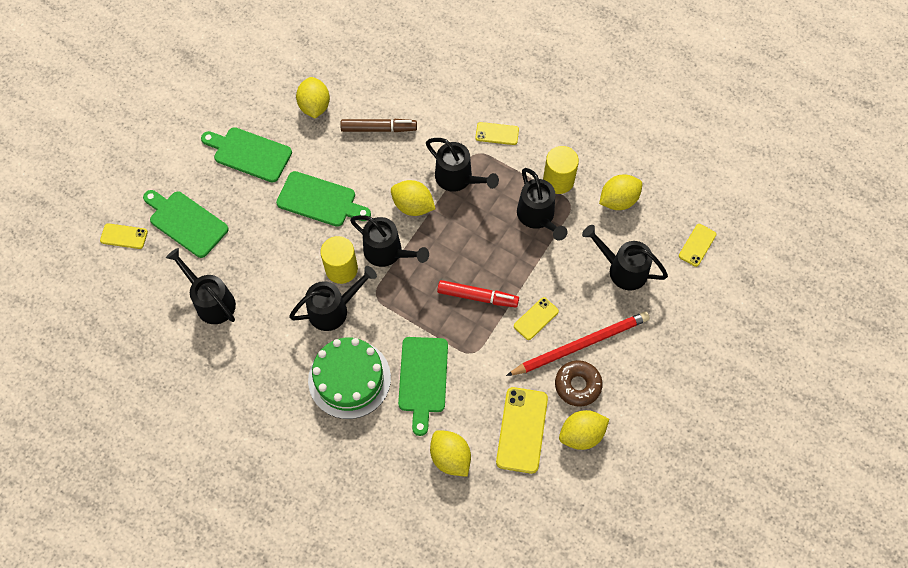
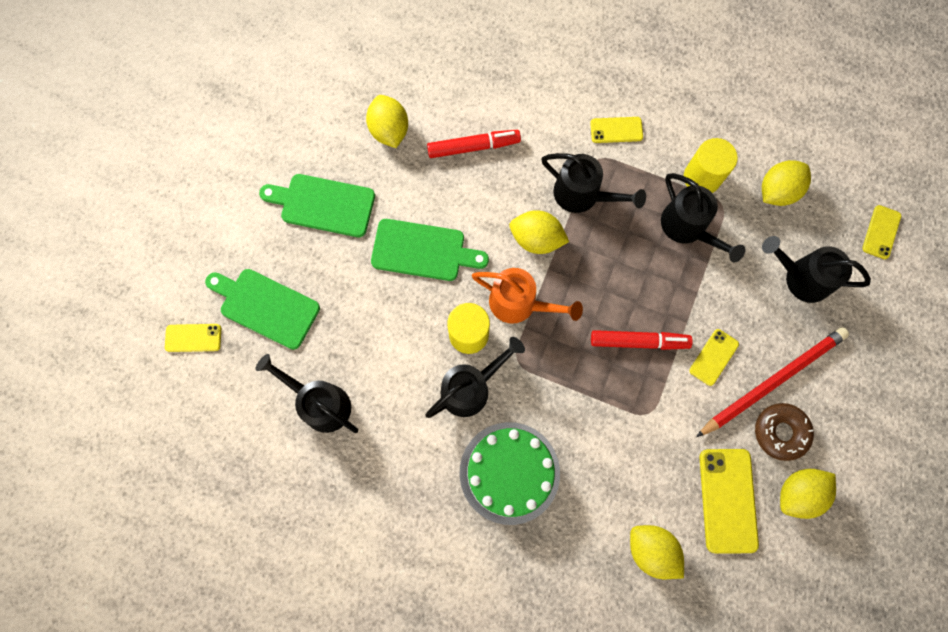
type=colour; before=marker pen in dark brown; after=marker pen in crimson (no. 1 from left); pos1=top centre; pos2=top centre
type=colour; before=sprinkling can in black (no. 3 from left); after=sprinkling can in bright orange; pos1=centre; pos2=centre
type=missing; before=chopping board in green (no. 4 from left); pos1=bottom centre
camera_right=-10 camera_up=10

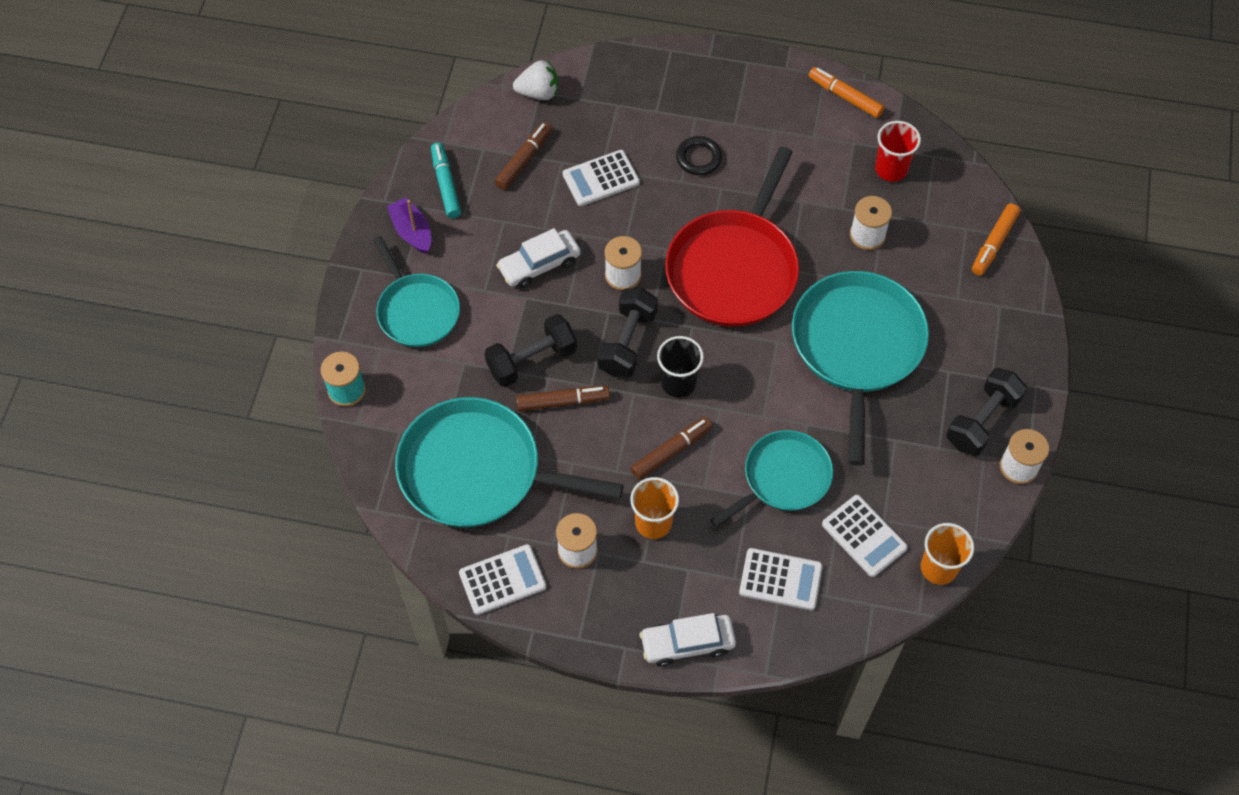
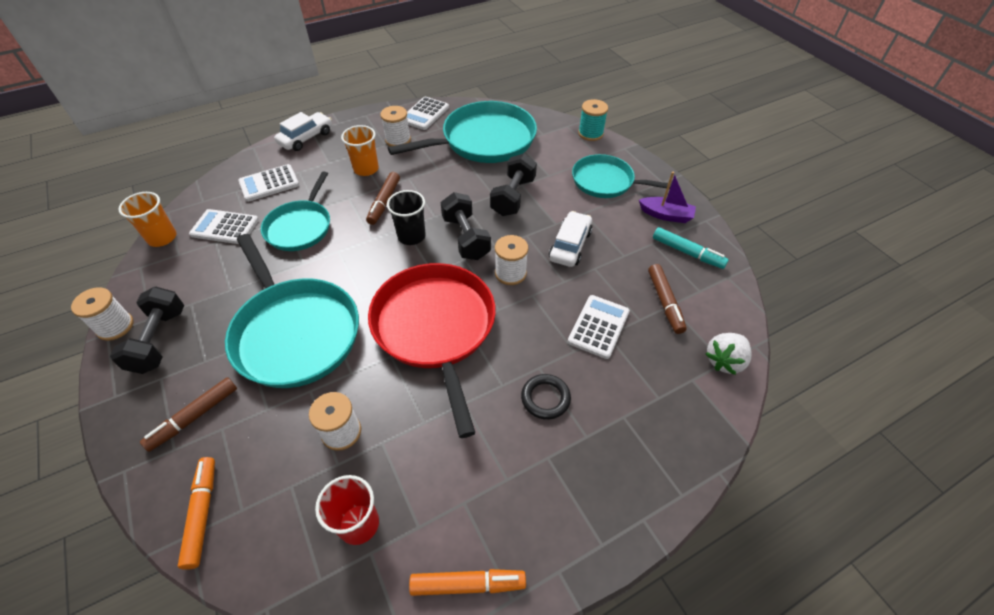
type=relocated; before=marker pen in dark brown (no. 2 from left in the first image); after=marker pen in dark brown (no. 1 from left); pos1=centre; pos2=bottom left
camera_right=140 camera_up=-10

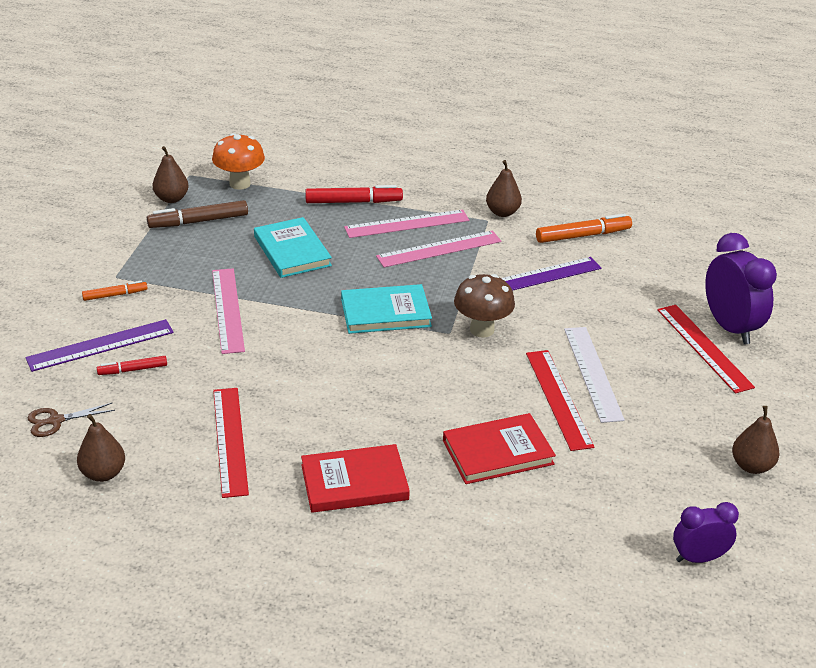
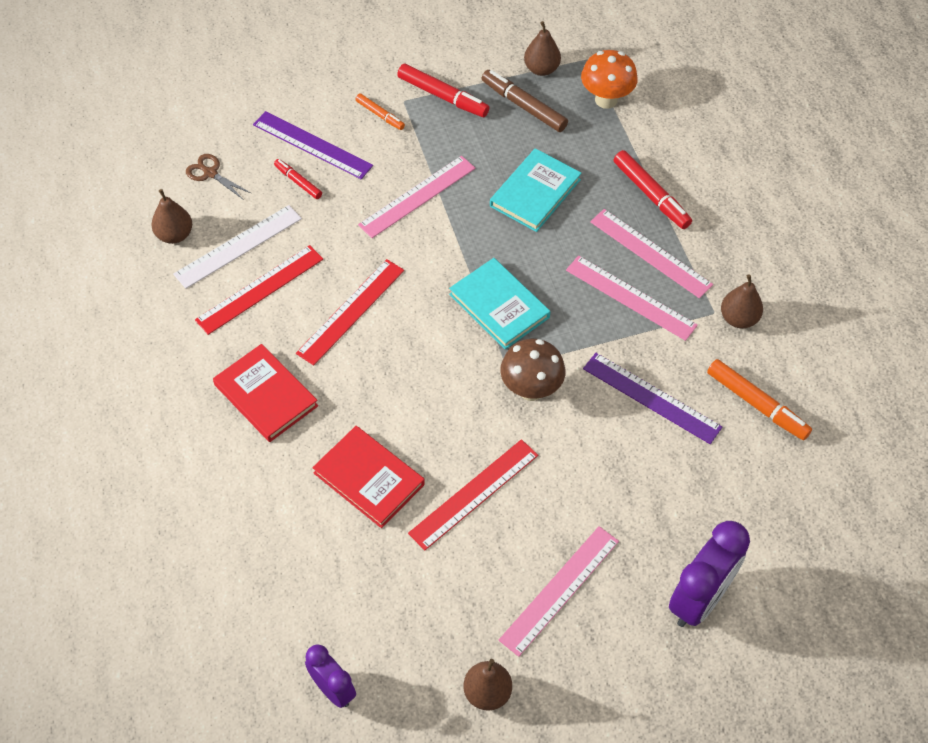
type=relocated; before=ruler in crimson (no. 3 from left in the first image); after=ruler in crimson (no. 2 from left); pos1=middle right; pos2=centre
type=relocated; before=ruler in pure white; pos1=middle right; pos2=top left
type=appeared; after=marker pen in crimson (no. 2 from left); pos2=top centre
type=appeared; after=ruler in rosy (no. 2 from left); pos2=bottom centre
camera_right=60 camera_up=20

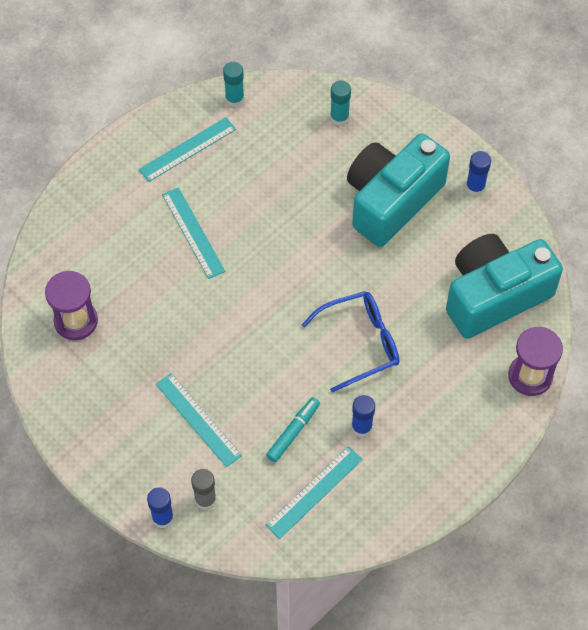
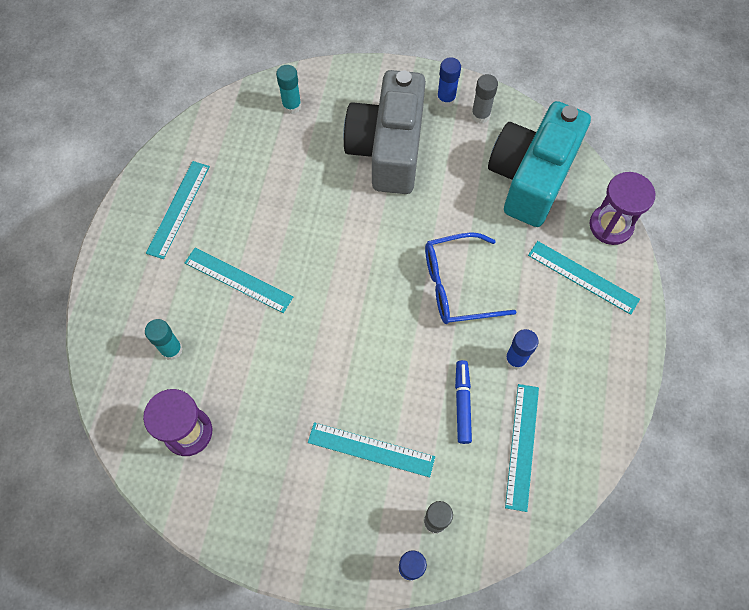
type=relocated; before=glue in turquoise (no. 1 from left); pos1=top centre; pos2=middle left
type=colour; before=camera in turquoise (no. 1 from left); after=camera in gray; pos1=top right; pos2=top centre
type=spun; before=glasses in royal blue; pos1=centre; pos2=centre; turn=-135
type=colour; before=marker pen in turquoise; after=marker pen in royal blue; pos1=bottom centre; pos2=centre
type=appeared; after=glue in gray (no. 2 from left); pos2=top centre
type=appeared; after=ruler in turquoise (no. 5 from left); pos2=middle right
camera_right=-35 camera_up=5

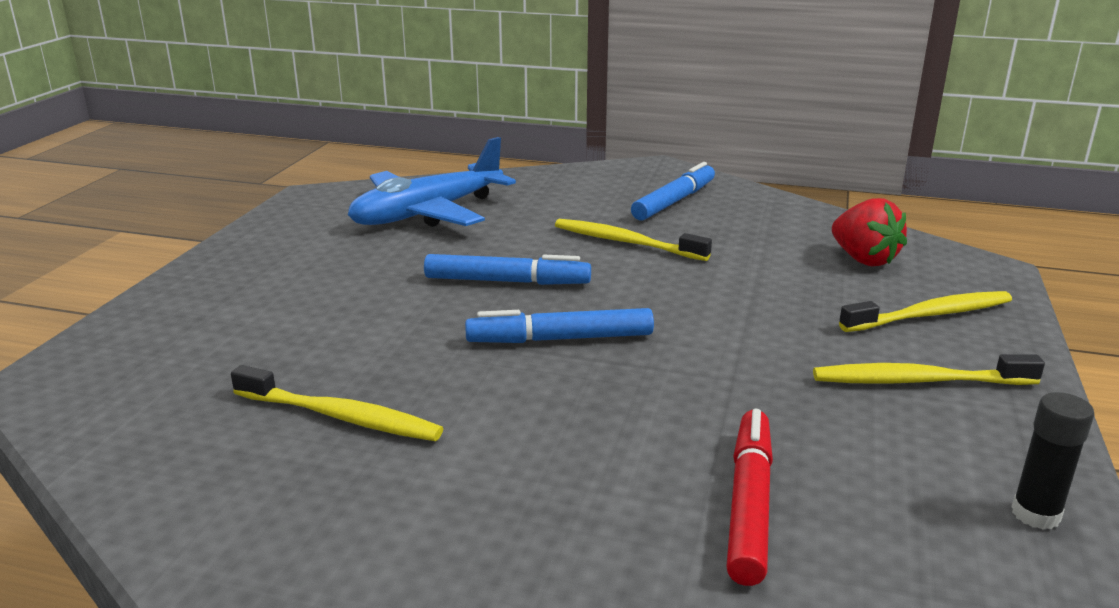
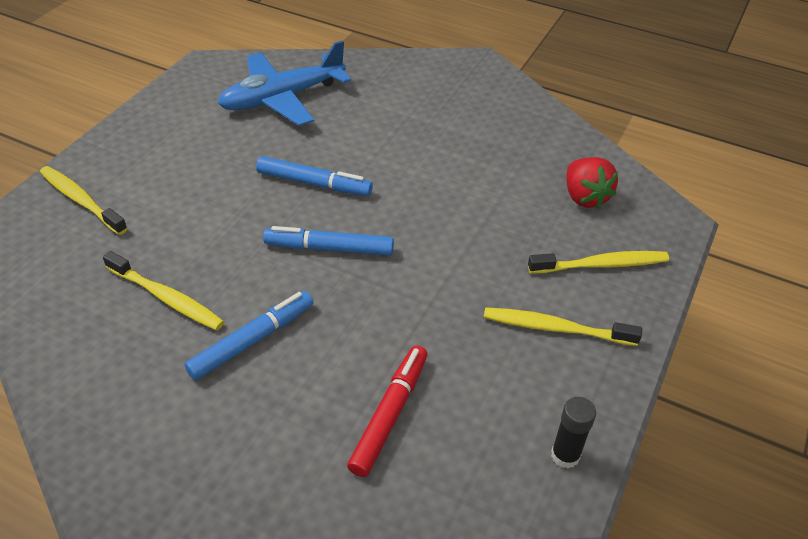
type=relocated; before=marker pen in royal blue (no. 3 from left in the first image); after=marker pen in royal blue (no. 1 from left); pos1=top centre; pos2=middle left
type=relocated; before=dental brush in yellow (no. 2 from left in the first image); after=dental brush in yellow (no. 1 from left); pos1=centre; pos2=middle left
camera_right=10 camera_up=20

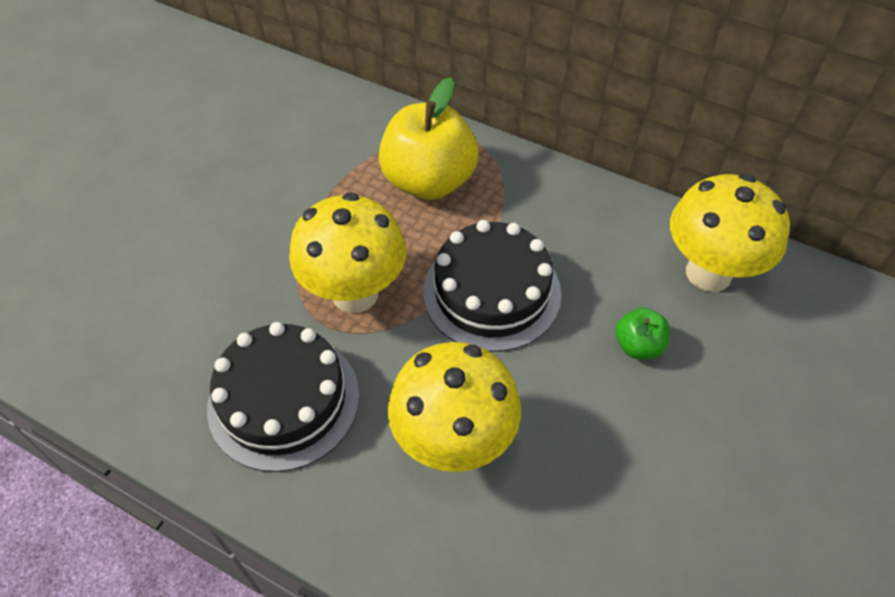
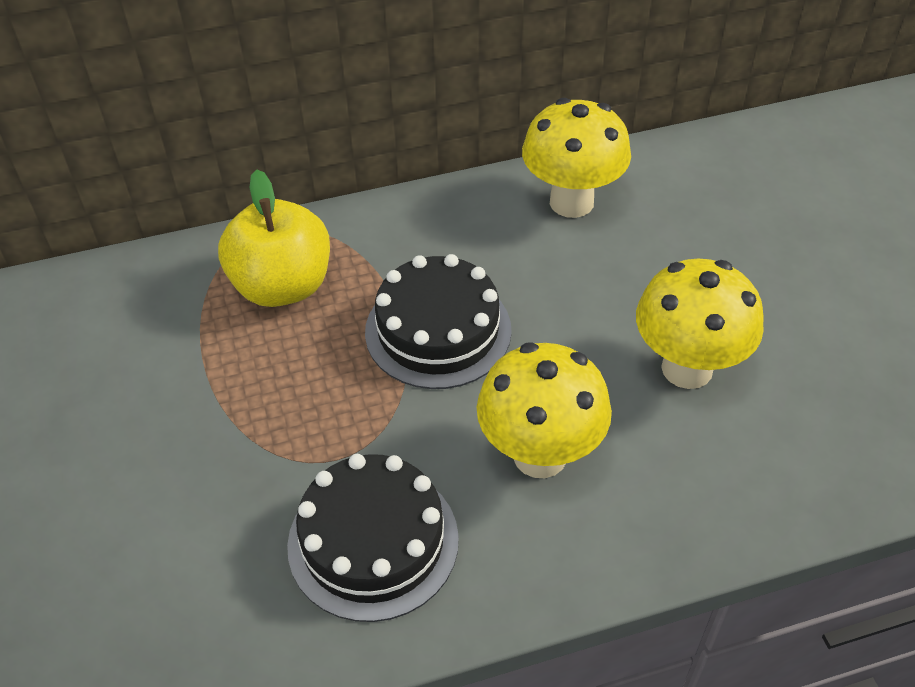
type=relocated; before=fungus in yellow (no. 1 from left in the first image); after=fungus in yellow (no. 3 from left); pos1=centre; pos2=middle right
type=missing; before=toy apple in green; pos1=middle right
camera_right=-45 camera_up=-5

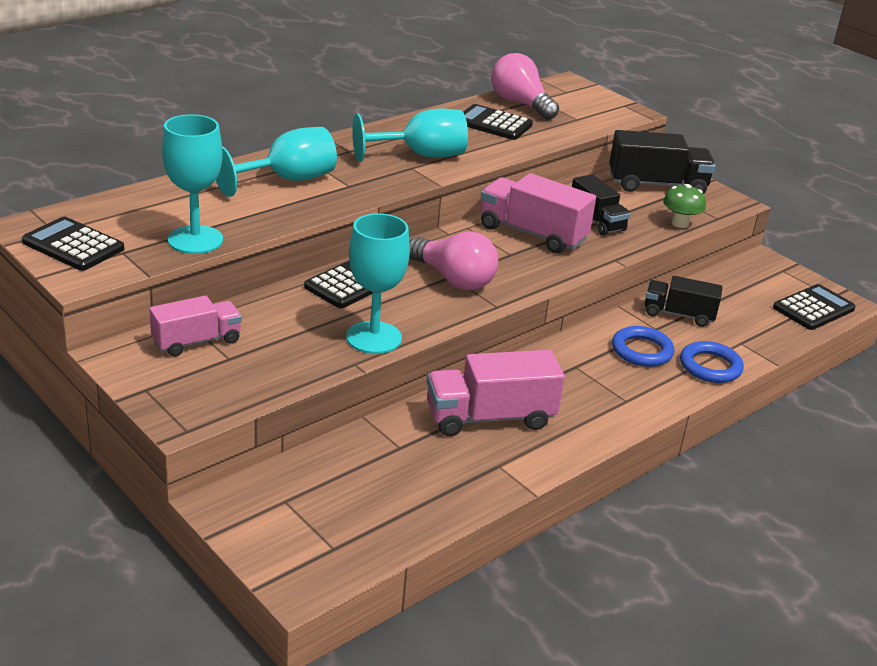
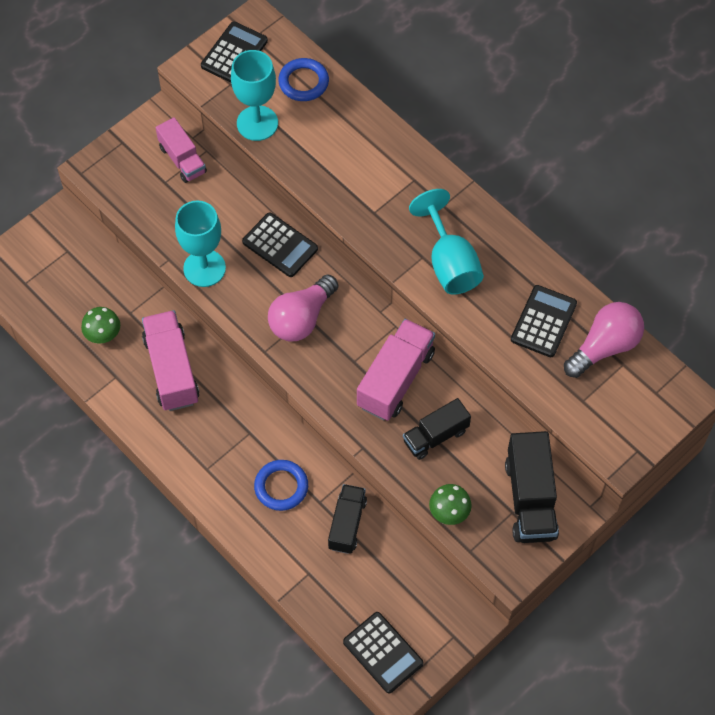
type=missing; before=chalice in turquoise (no. 2 from left); pos1=top left
type=relocated; before=torus in royal blue (no. 2 from left); pos1=middle right; pos2=top centre
type=appeared; after=fungus in green (no. 1 from left); pos2=middle left
camera_right=90 camera_up=30

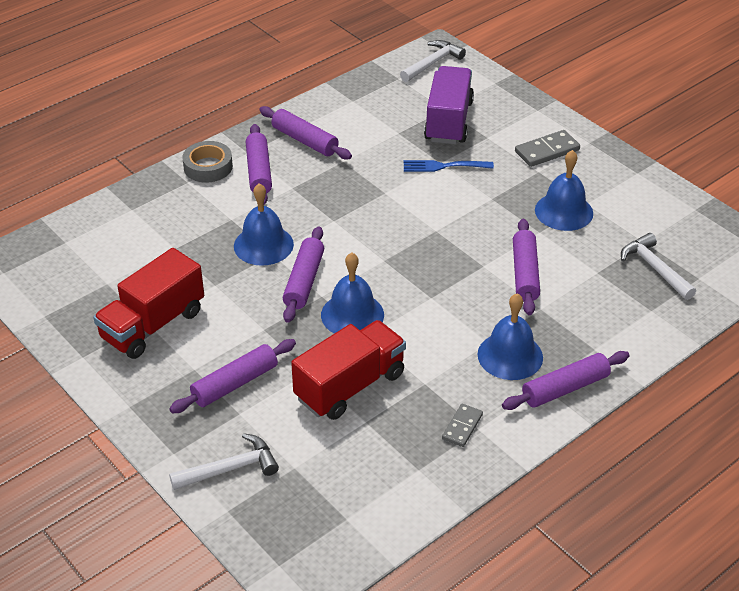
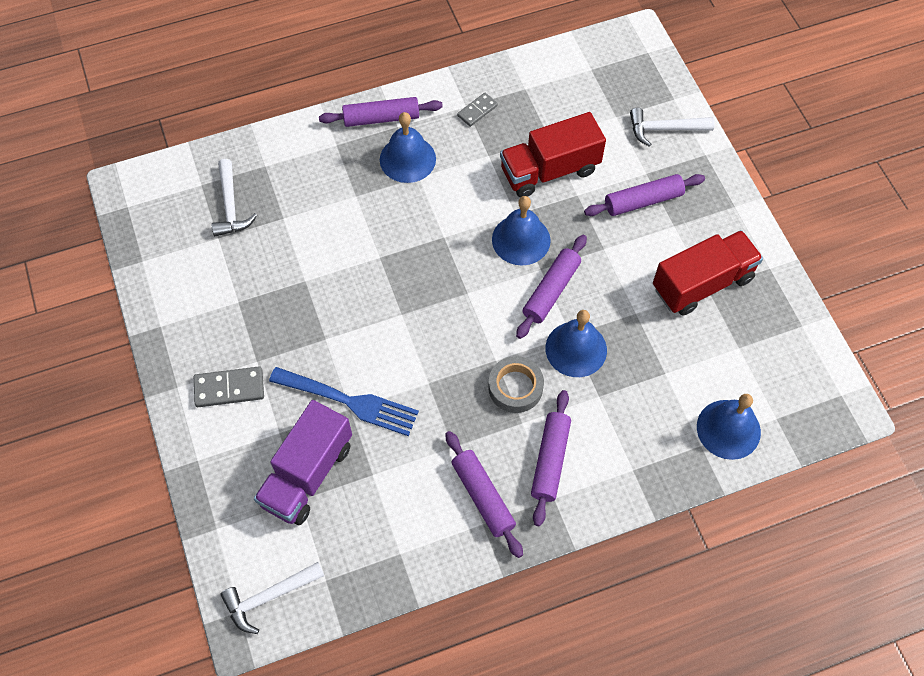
type=relocated; before=sticky tape in gray; pos1=top left; pos2=centre
type=relocated; before=hand bell in royal blue (no. 4 from left); pos1=top right; pos2=middle right
type=size; before=fork in royal blue; pos1=top centre; pos2=centre; scale=1.51
type=missing; before=pastry roller in royal purple (no. 5 from left); pos1=middle right
camera_right=-160 camera_up=20

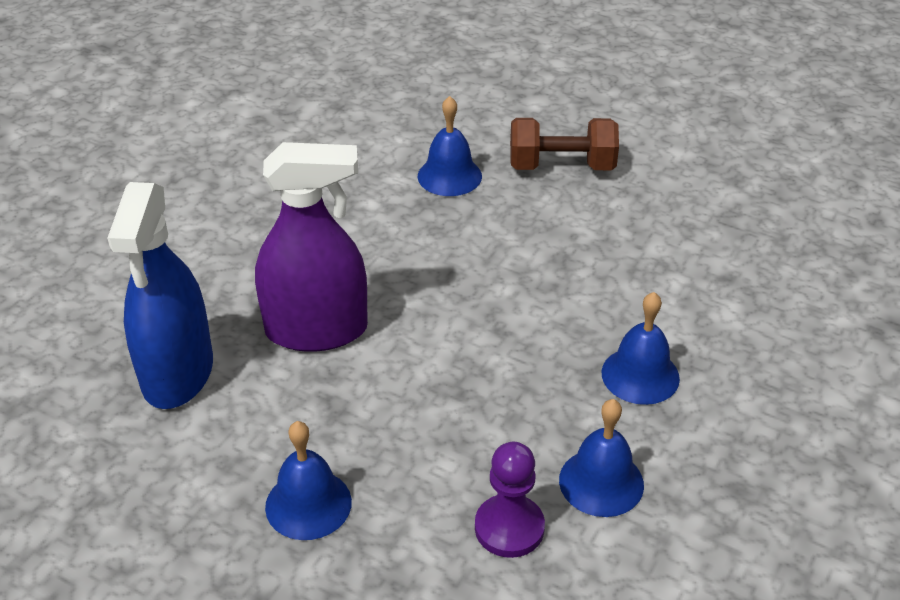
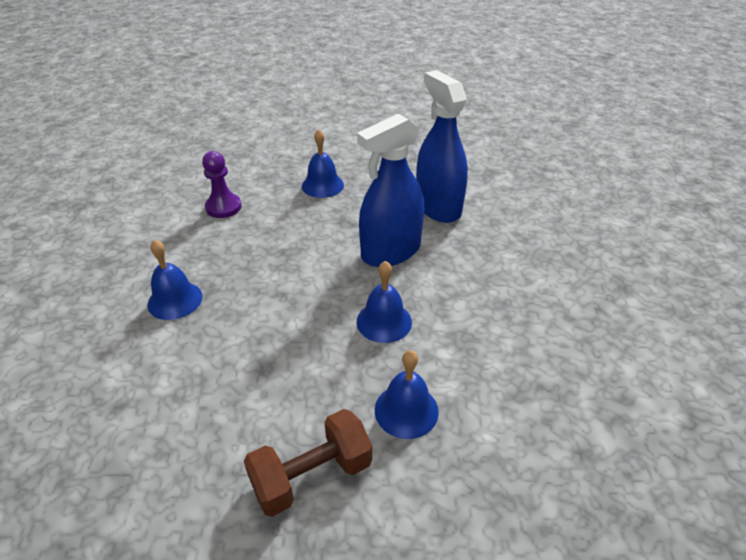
type=colour; before=spray bottle in royal purple; after=spray bottle in royal blue (no. 1 from left); pos1=centre; pos2=centre
type=relocated; before=hand bell in royal blue (no. 3 from left); pos1=bottom right; pos2=centre
camera_right=150 camera_up=0

